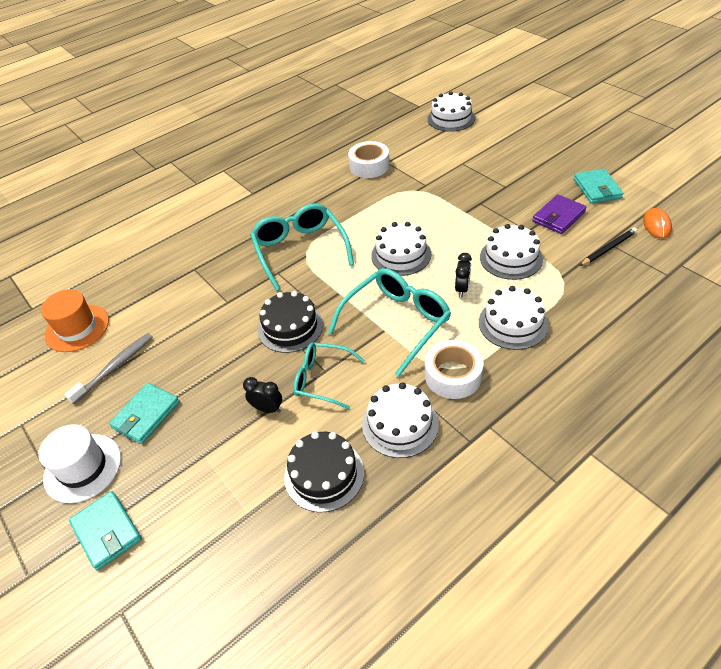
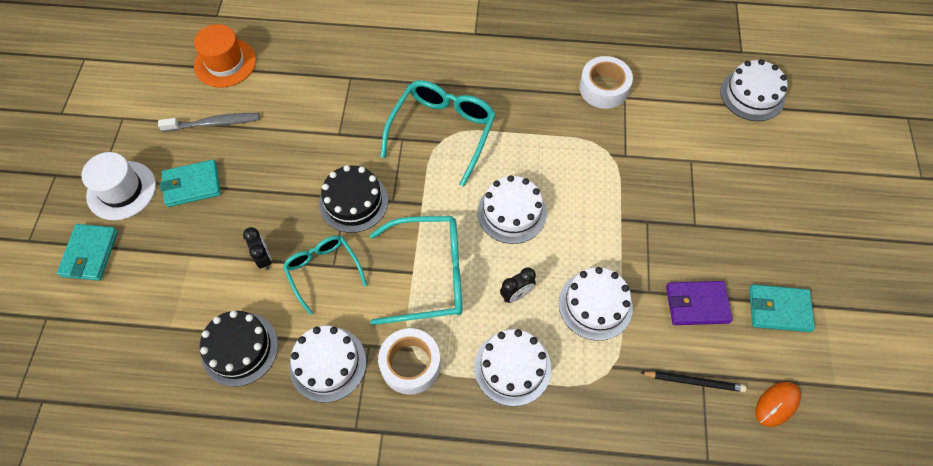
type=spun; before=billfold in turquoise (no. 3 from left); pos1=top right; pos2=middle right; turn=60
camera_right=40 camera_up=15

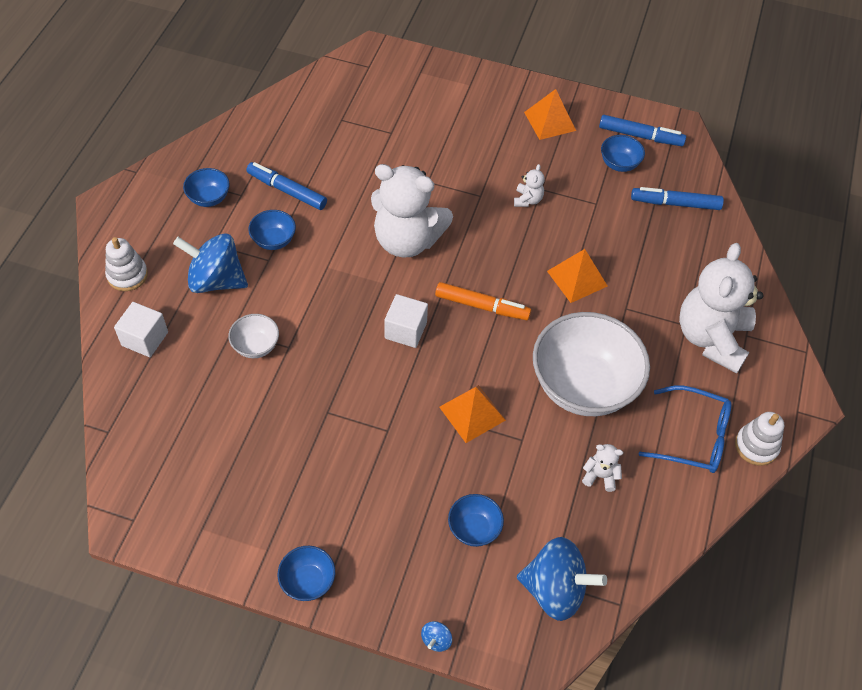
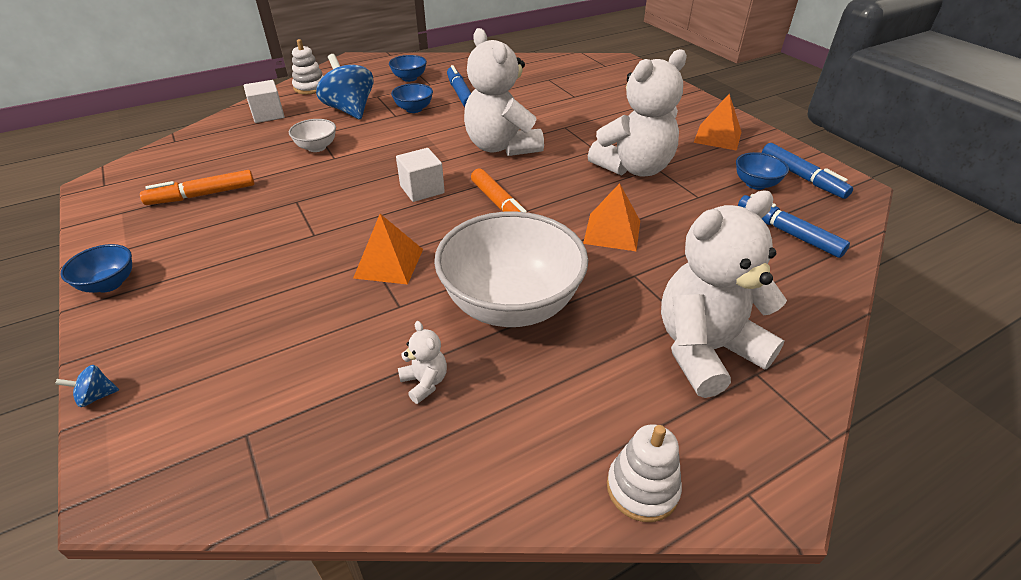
type=size; before=teddy in pure white (no. 2 from left in the first image); pos1=top centre; pos2=top centre; scale=2.47
type=missing; before=glasses in royal blue; pos1=middle right
type=missing; before=bowl in royal blue (no. 4 from left); pos1=bottom centre
type=missing; before=toy top in royal blue (no. 3 from left); pos1=bottom centre
type=appeared; after=marker pen in bright orange (no. 1 from left); pos2=top left
camera_right=45 camera_up=-15

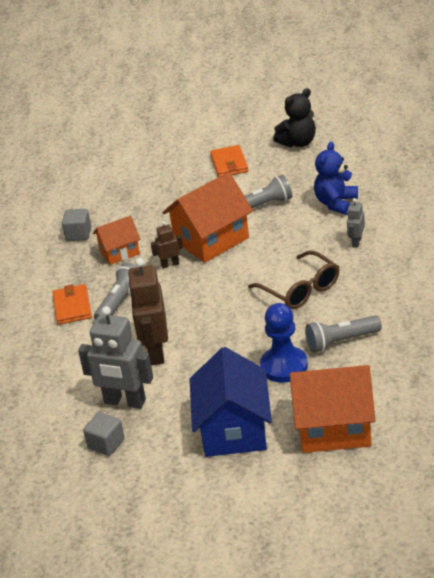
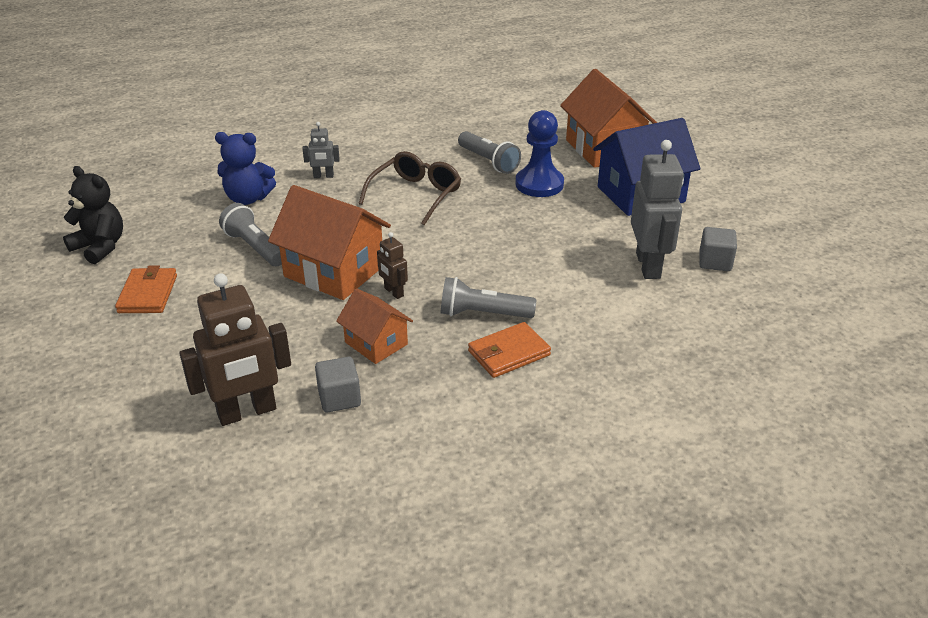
type=spun; before=billfold in bright orange (no. 2 from left in the first image); pos1=top centre; pos2=middle left; turn=-60
type=relocated; before=robot in dark brown (no. 1 from left); pos1=centre; pos2=middle left
camera_right=-115 camera_up=0

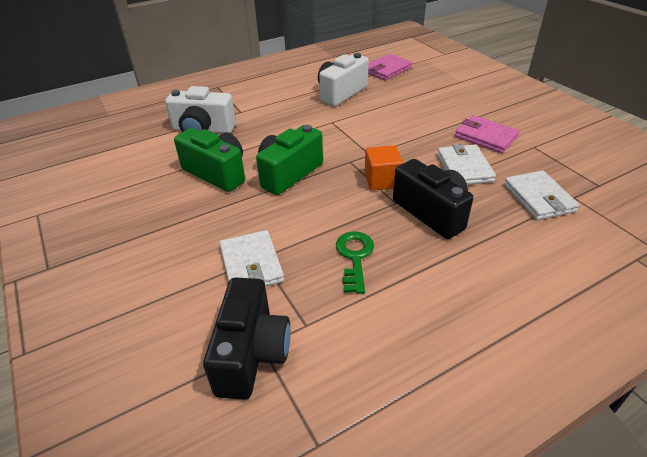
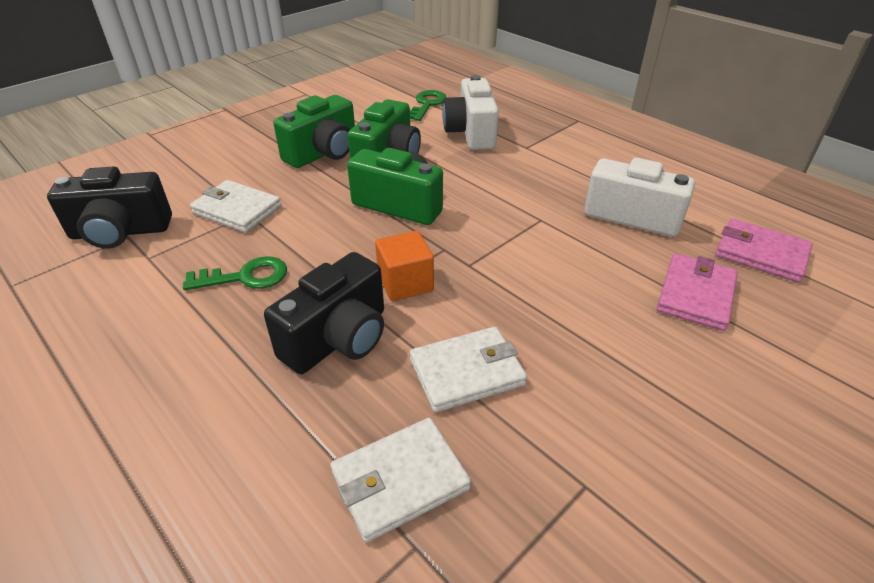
type=relocated; before=billfold in rosy (no. 2 from left in the first image); after=billfold in rosy (no. 1 from left); pos1=top right; pos2=middle right
type=spun; before=billfold in pure white (no. 1 from left); pos1=centre; pos2=middle left; turn=60
type=appeared; after=door key in green (no. 2 from left); pos2=top centre
type=appeared; after=camera in green (no. 1 from left); pos2=top centre
camera_right=75 camera_up=0

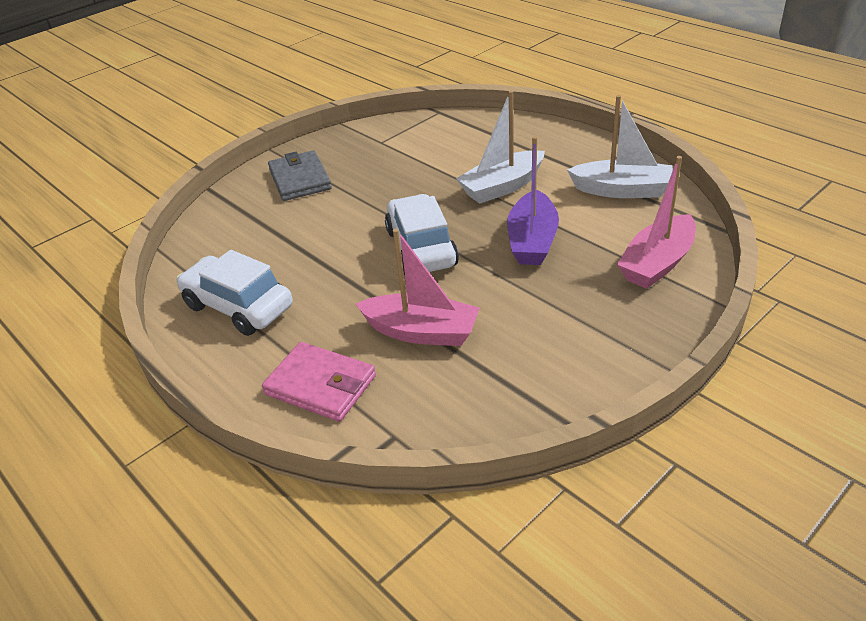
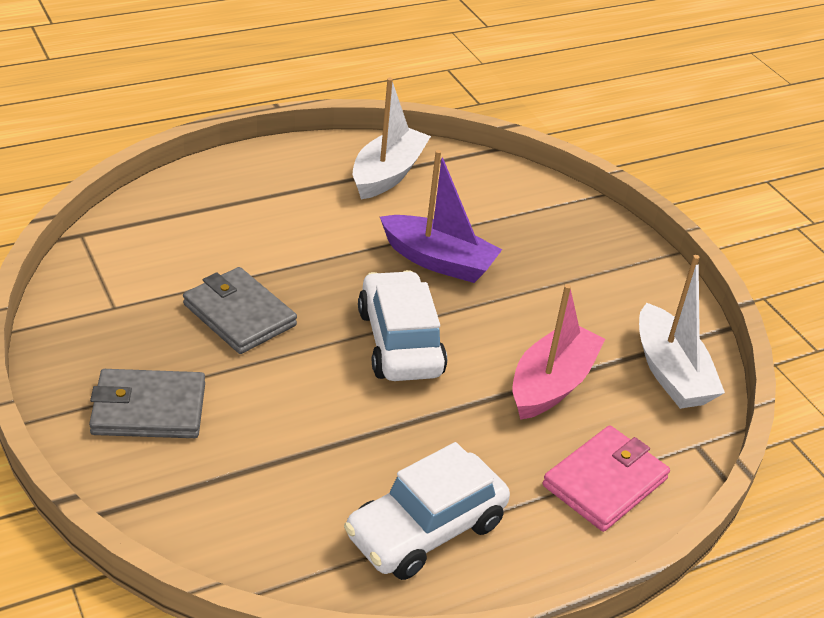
type=relocated; before=sailboat in pure white (no. 1 from left in the first image); after=sailboat in pure white (no. 2 from left); pos1=top centre; pos2=middle right
type=missing; before=sailboat in rosy (no. 2 from left); pos1=middle right
type=spun; before=automobile in pure white (no. 2 from left in the first image); pos1=centre; pos2=centre; turn=75
type=appeared; after=billfold in gray (no. 2 from left); pos2=middle left
camera_right=-80 camera_up=0

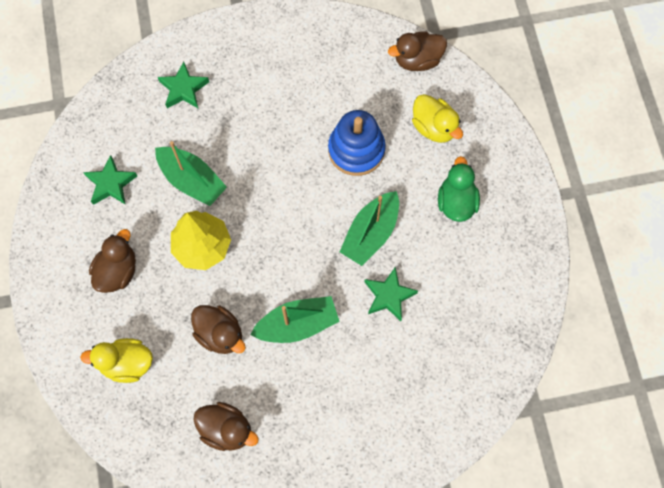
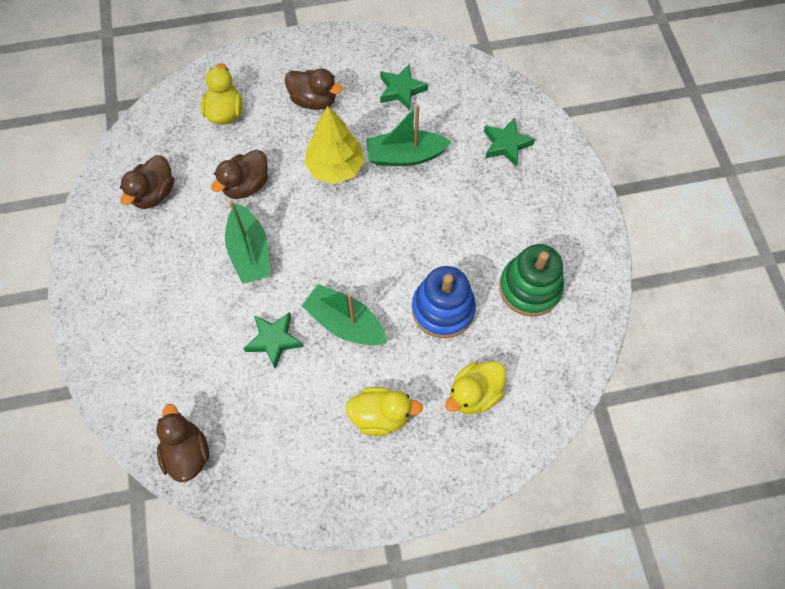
type=relocated; before=rubber duck in dark brown (no. 4 from left in the first image); after=rubber duck in dark brown (no. 2 from left); pos1=top centre; pos2=bottom left
type=spun; before=sailboat in green (no. 1 from left in the first image); pos1=middle left; pos2=top centre; turn=45
type=colour; before=rubber duck in green; after=rubber duck in yellow (no. 2 from left); pos1=middle right; pos2=bottom centre
type=appeared; after=ring stacker in green; pos2=middle right
camera_right=90 camera_up=-5

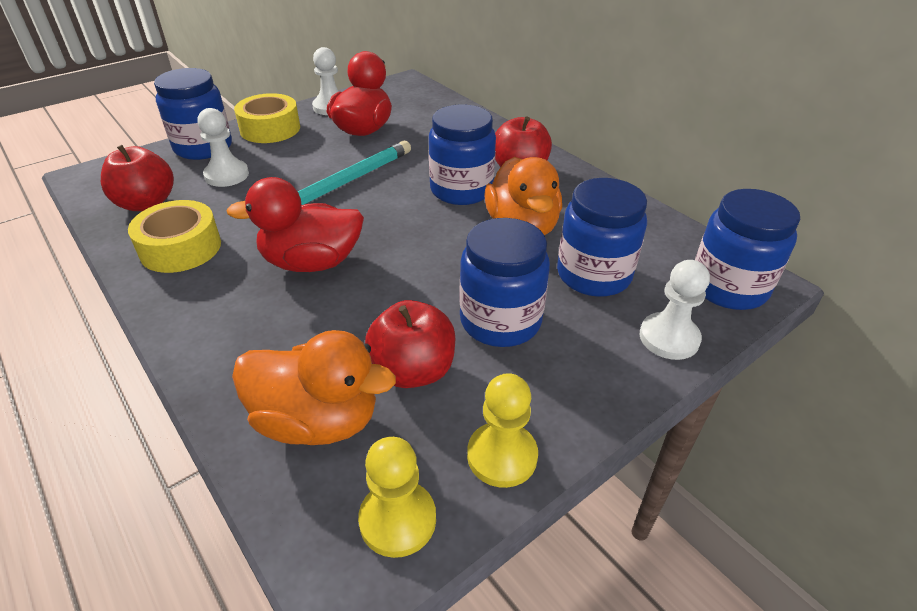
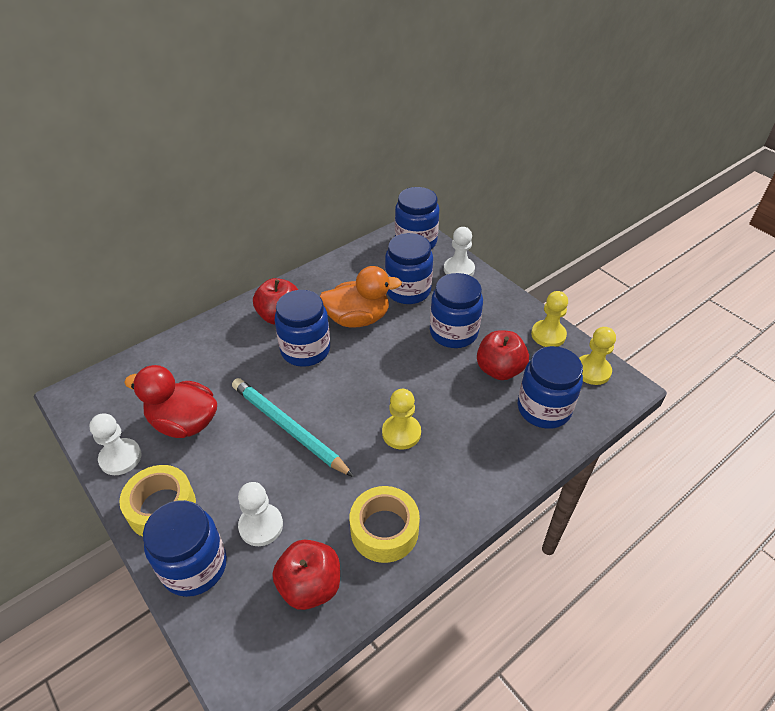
type=exchanged; before=rubber duck in crimson (no. 1 from left); after=pawn in yellow (no. 1 from left); pos1=middle left; pos2=centre
type=exchanged; before=rubber duck in bright orange (no. 1 from left); after=jar in royal blue (no. 6 from left); pos1=centre; pos2=middle right
camera_right=-90 camera_up=5

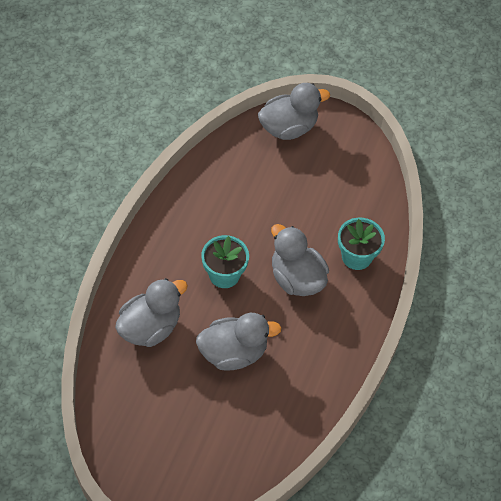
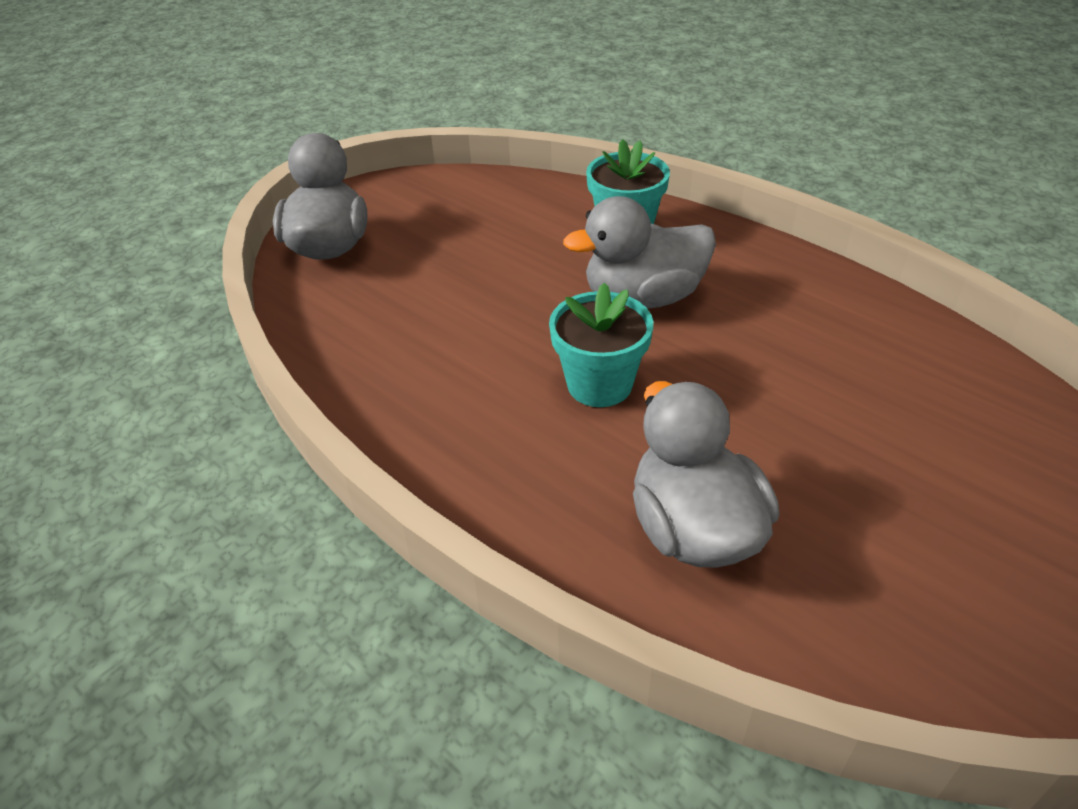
type=missing; before=rubber duck in gray (no. 2 from left); pos1=bottom centre
camera_right=-65 camera_up=-15

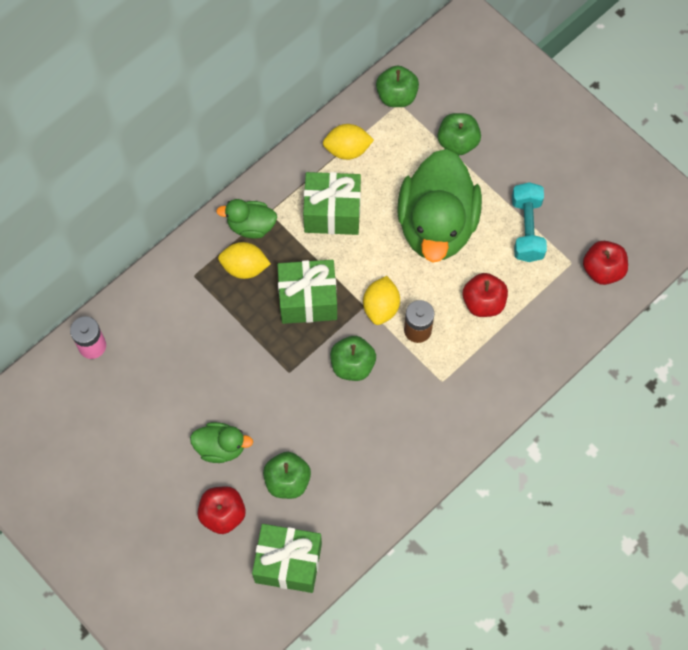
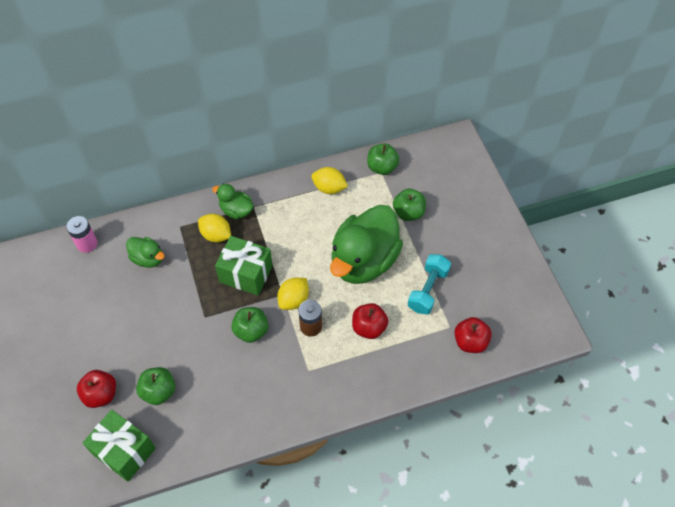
type=missing; before=wrapped gift in green (no. 3 from left); pos1=top centre
type=relocated; before=rubber duck in green (no. 1 from left); pos1=bottom left; pos2=middle left
camera_right=25 camera_up=-10

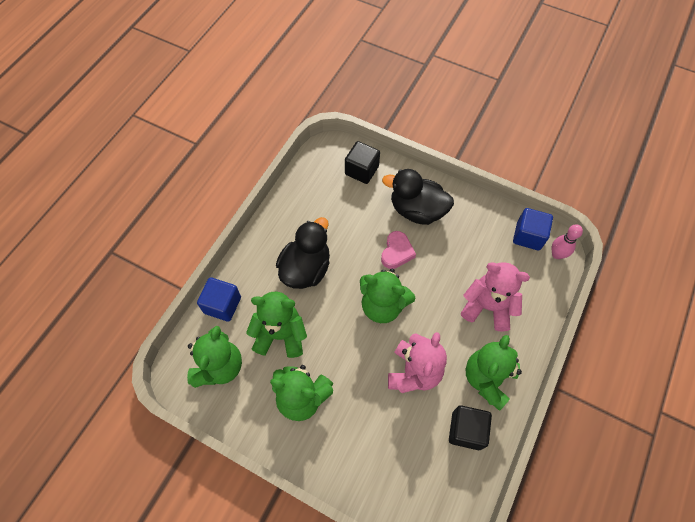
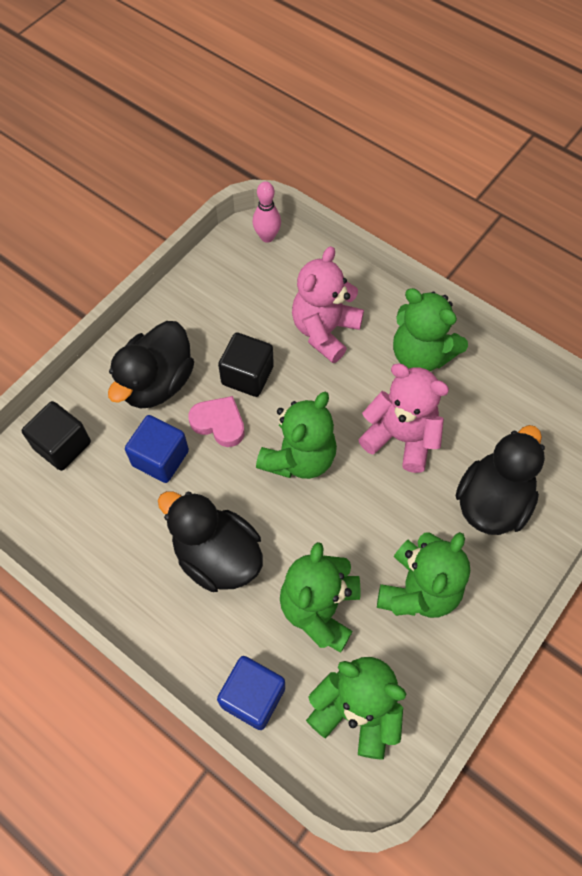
type=relocated; before=cube in royal blue (no. 2 from left in the first image); after=cube in royal blue (no. 1 from left); pos1=middle right; pos2=middle left
type=relocated; before=cube in black (no. 2 from left); pos1=bottom right; pos2=centre
type=appeared; after=rubber duck in black (no. 3 from left); pos2=middle right
camera_right=-80 camera_up=0

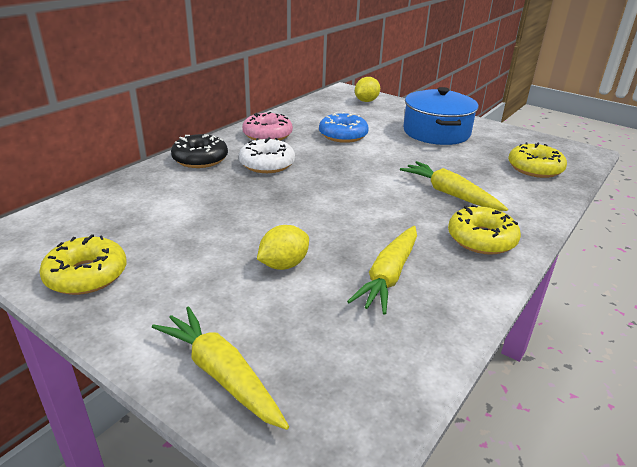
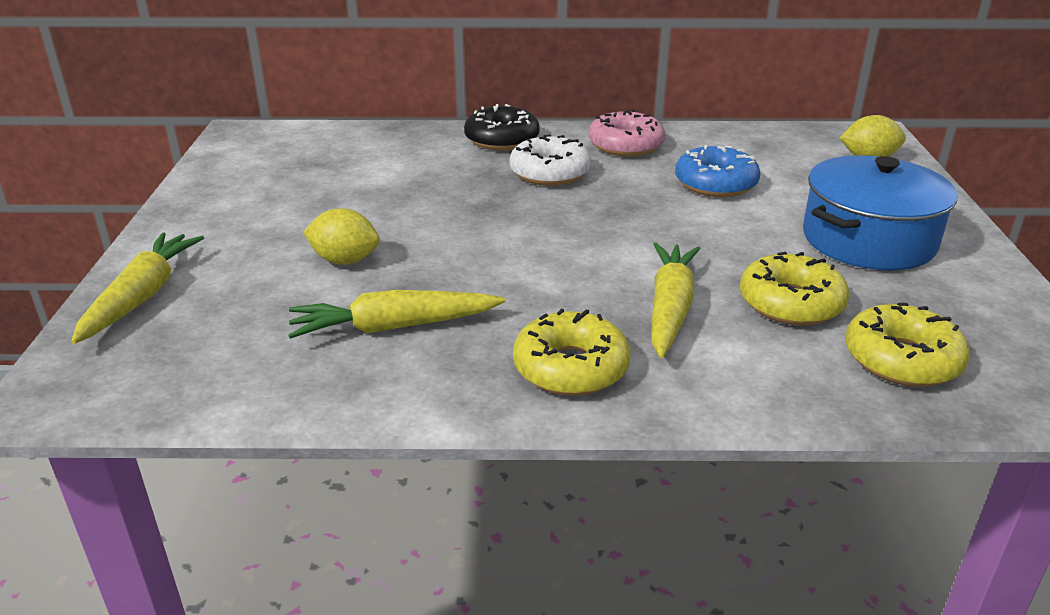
type=relocated; before=doughnut in yellow (no. 1 from left in the first image); after=doughnut in yellow (no. 2 from left); pos1=middle left; pos2=middle right
camera_right=55 camera_up=0

